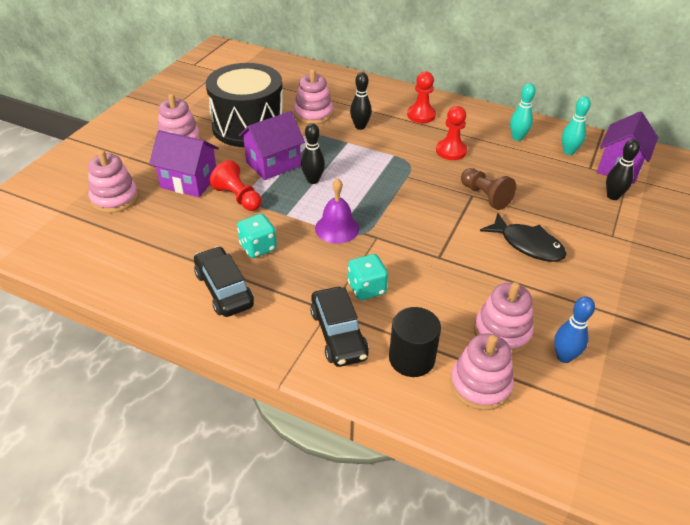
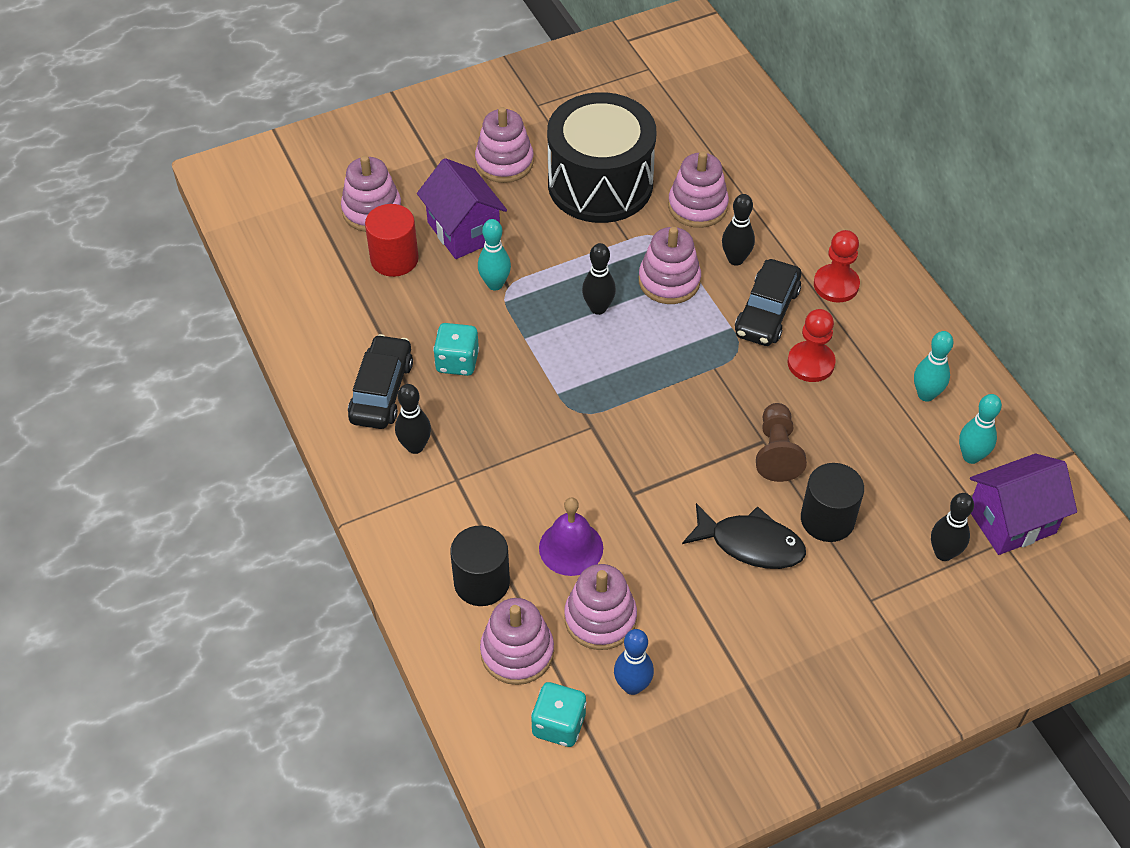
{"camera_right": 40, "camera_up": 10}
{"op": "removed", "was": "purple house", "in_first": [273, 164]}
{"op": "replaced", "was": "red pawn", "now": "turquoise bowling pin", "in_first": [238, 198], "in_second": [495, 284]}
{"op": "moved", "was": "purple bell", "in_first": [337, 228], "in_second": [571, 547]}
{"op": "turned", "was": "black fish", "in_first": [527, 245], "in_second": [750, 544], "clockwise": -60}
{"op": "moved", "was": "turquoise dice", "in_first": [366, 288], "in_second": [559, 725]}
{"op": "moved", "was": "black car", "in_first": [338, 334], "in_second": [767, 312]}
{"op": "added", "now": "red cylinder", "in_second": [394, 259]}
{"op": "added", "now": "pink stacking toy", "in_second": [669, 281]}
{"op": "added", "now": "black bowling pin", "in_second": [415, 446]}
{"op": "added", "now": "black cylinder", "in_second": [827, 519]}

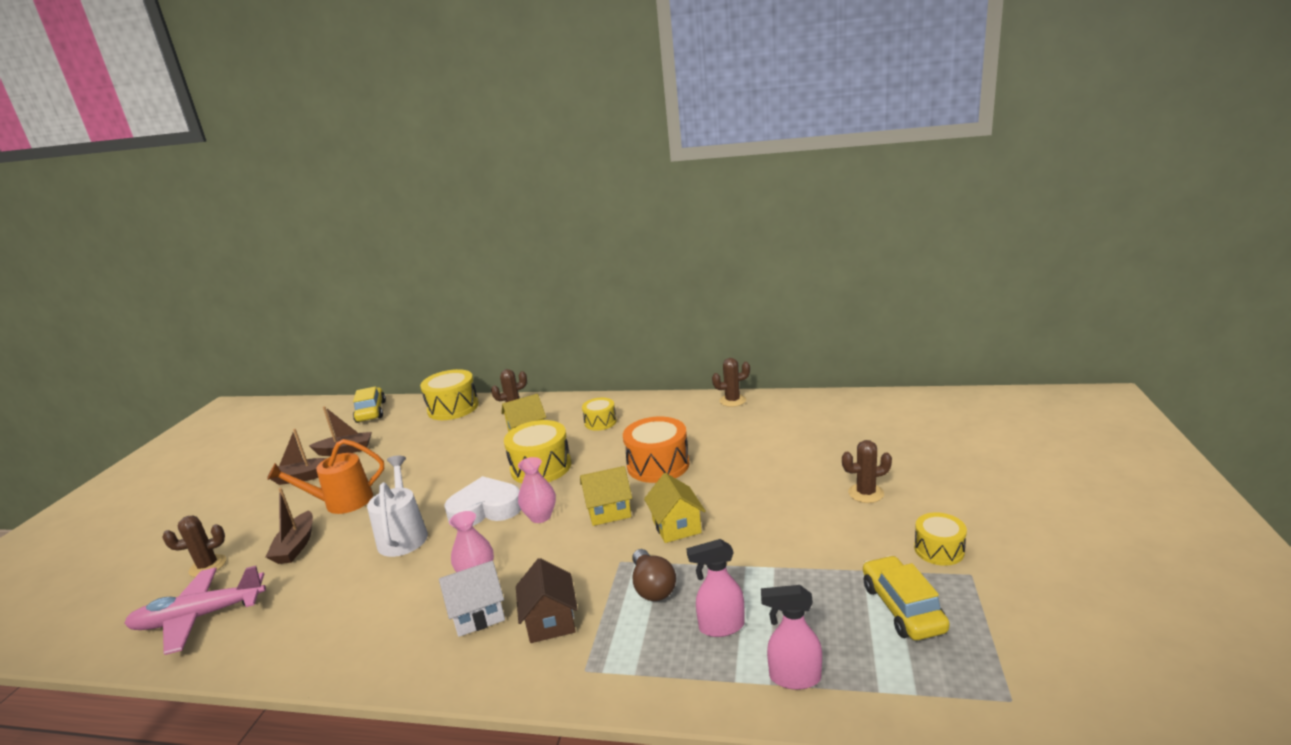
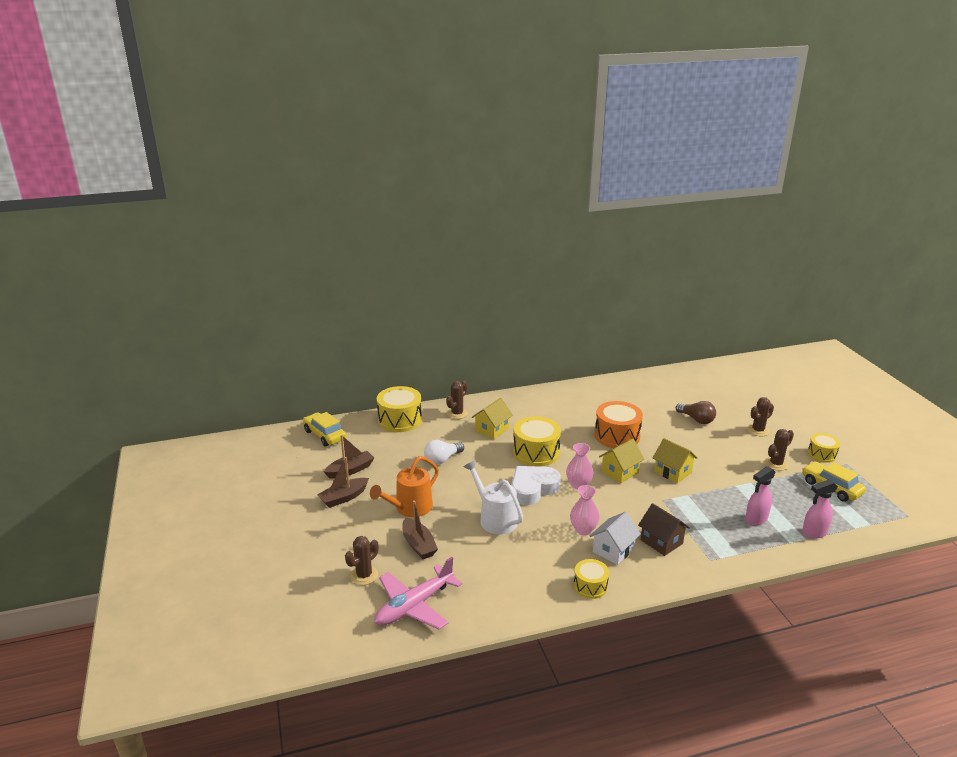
{"camera_right": -30, "camera_up": 5}
{"op": "moved", "was": "brown cactus", "in_first": [732, 400], "in_second": [776, 464]}
{"op": "moved", "was": "yellow drum", "in_first": [600, 422], "in_second": [590, 586]}
{"op": "moved", "was": "brown light bulb", "in_first": [652, 587], "in_second": [696, 419]}
{"op": "added", "now": "white light bulb", "in_second": [442, 459]}

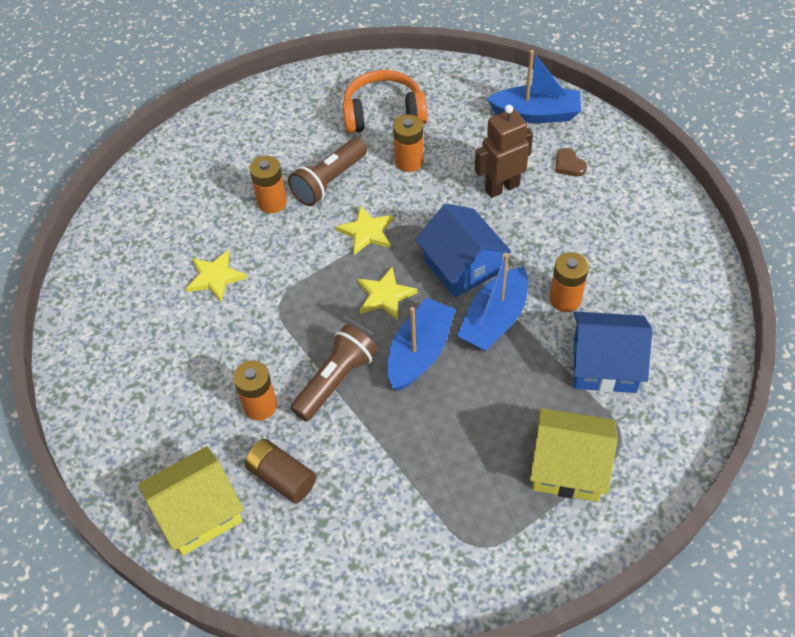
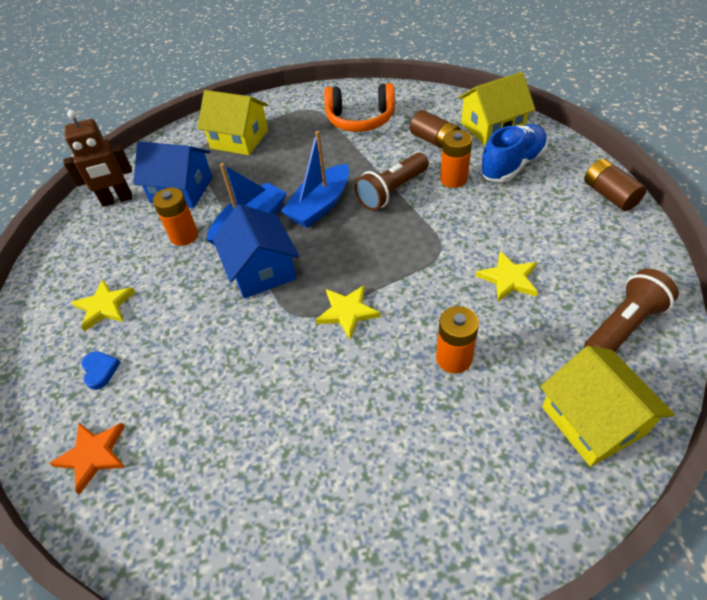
{"camera_right": -170, "camera_up": -5}
{"op": "replaced", "was": "blue boat", "now": "orange star", "in_first": [536, 114], "in_second": [93, 455]}
{"op": "moved", "was": "orange headphones", "in_first": [383, 113], "in_second": [360, 119]}
{"op": "moved", "was": "brown robot", "in_first": [502, 187], "in_second": [117, 200]}
{"op": "removed", "was": "orange battery", "in_first": [409, 161]}
{"op": "moved", "was": "brown flashlight", "in_first": [329, 181], "in_second": [623, 326]}
{"op": "recoloured", "was": "brown heart", "now": "blue heart", "in_first": [569, 165], "in_second": [100, 370]}
{"op": "moved", "was": "yellow star", "in_first": [385, 295], "in_second": [104, 306]}
{"op": "added", "now": "blue shoe", "in_second": [512, 165]}
{"op": "added", "now": "brown battery", "in_second": [609, 195]}
{"op": "added", "now": "yellow house", "in_second": [593, 420]}

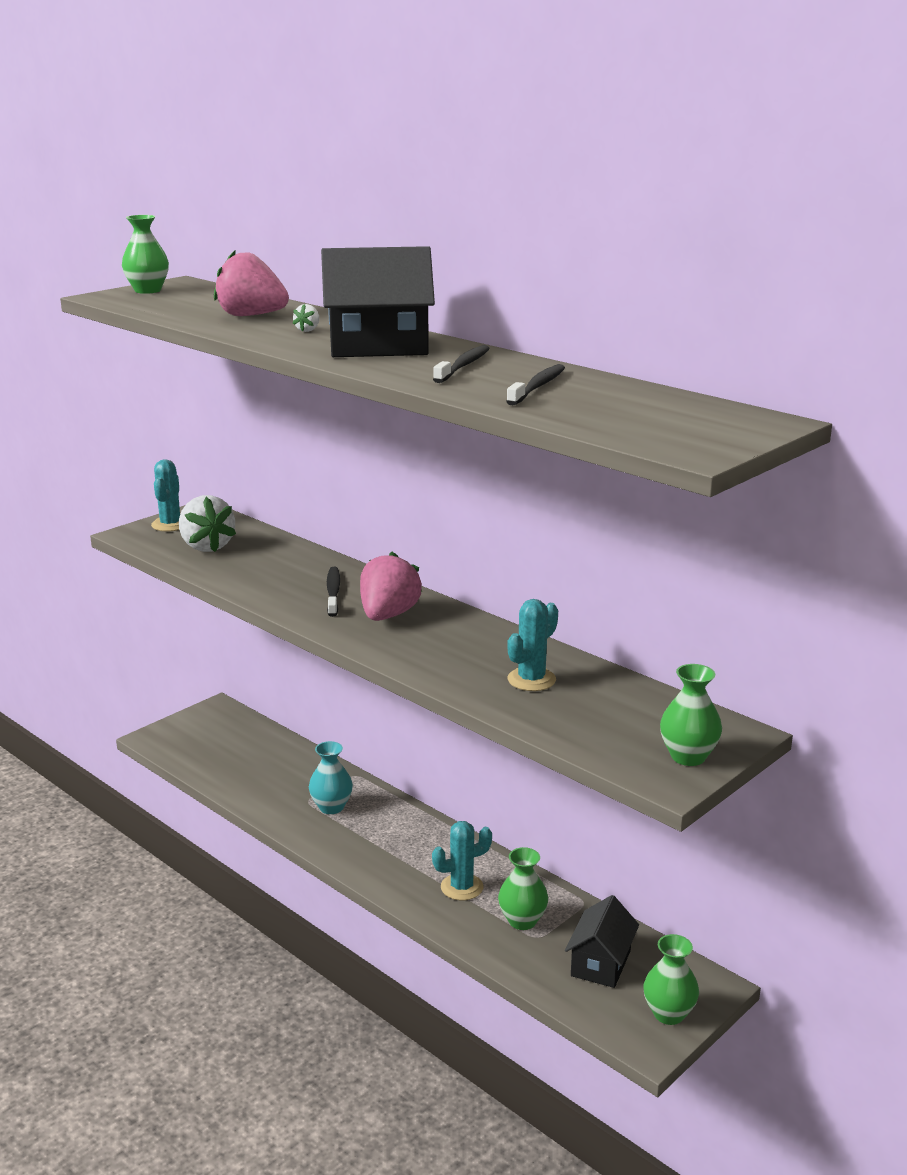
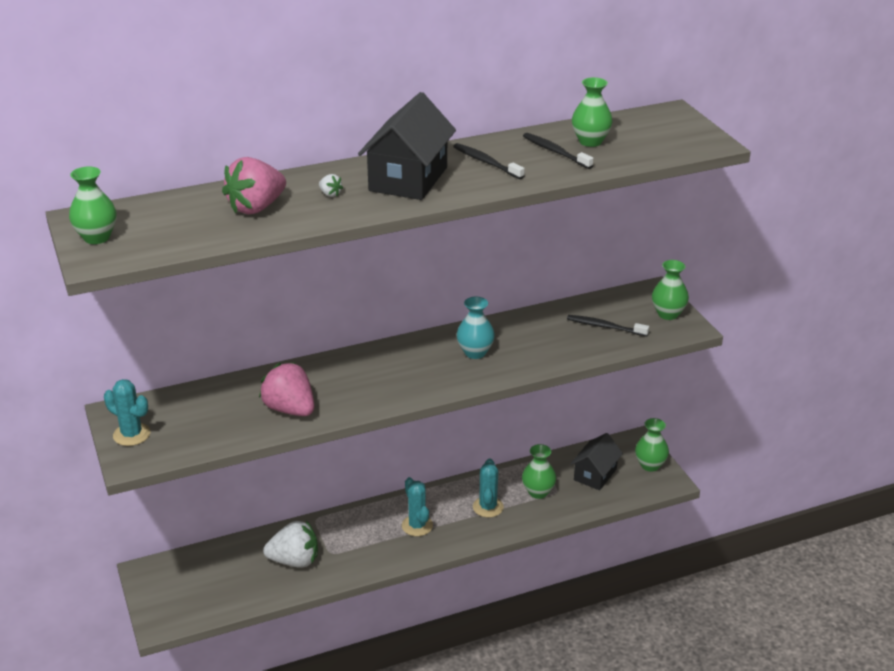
{"camera_right": -65, "camera_up": 10}
{"op": "moved", "was": "white strawberry", "in_first": [207, 546], "in_second": [294, 561]}
{"op": "moved", "was": "pink strawberry", "in_first": [388, 615], "in_second": [290, 409]}
{"op": "moved", "was": "black toothbrush", "in_first": [333, 592], "in_second": [605, 327]}
{"op": "moved", "was": "turquoise cactus", "in_first": [531, 680], "in_second": [417, 525]}
{"op": "moved", "was": "turquoise vase", "in_first": [331, 807], "in_second": [475, 352]}
{"op": "turned", "was": "black house", "in_first": [600, 963], "in_second": [595, 474], "clockwise": 75}
{"op": "added", "now": "green vase", "in_second": [590, 141]}

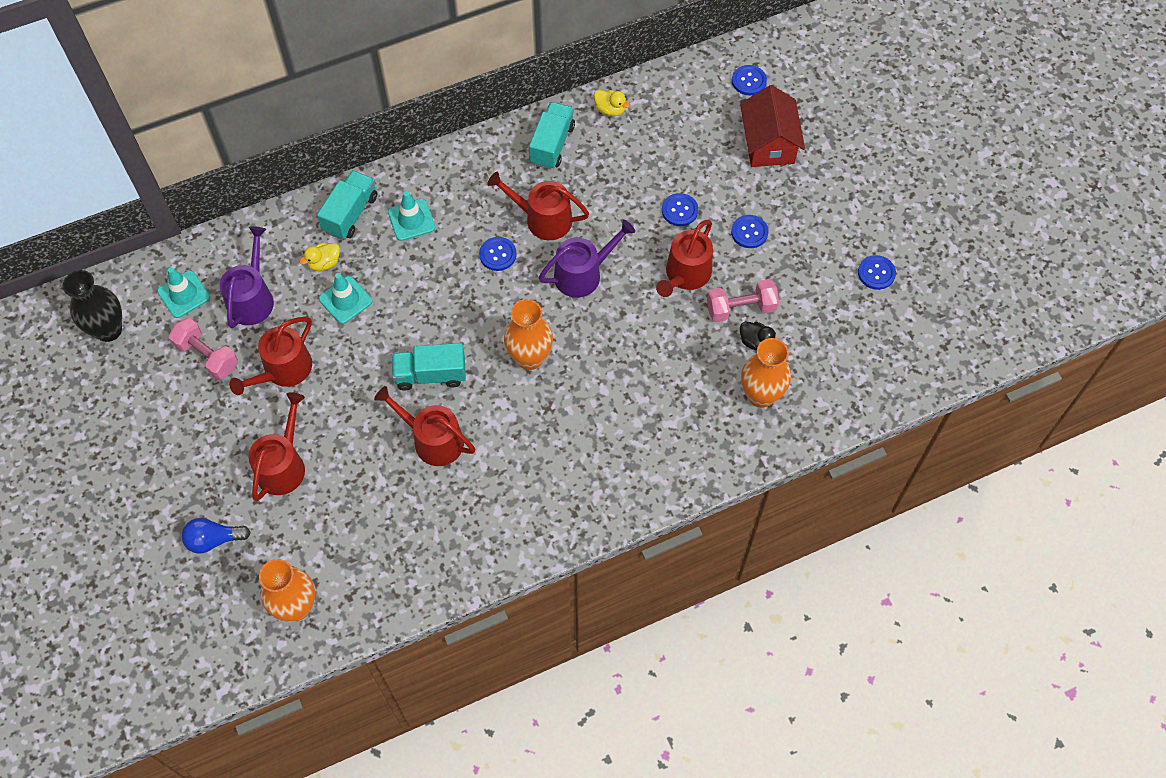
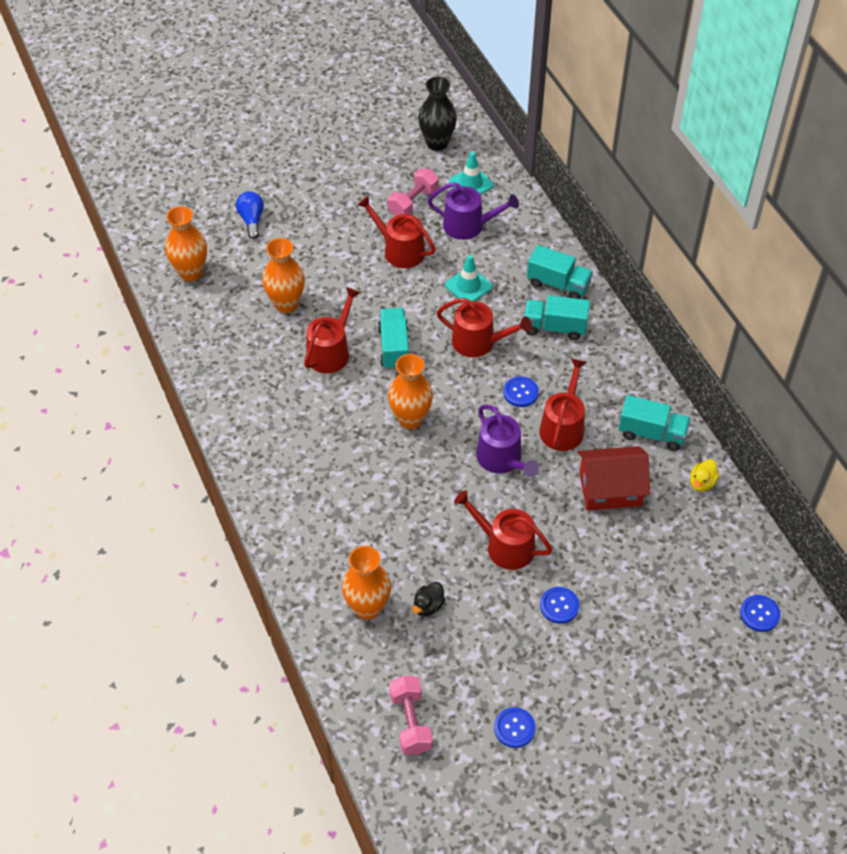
{"camera_right": 90, "camera_up": -10}
{"op": "moved", "was": "red house", "in_first": [768, 143], "in_second": [610, 489]}
{"op": "replaced", "was": "turquoise traffic cone", "now": "turquoise truck", "in_first": [411, 220], "in_second": [554, 327]}
{"op": "removed", "was": "blue button", "in_first": [679, 210]}
{"op": "removed", "was": "yellow duck", "in_first": [324, 263]}
{"op": "moved", "was": "pink dumbbell", "in_first": [741, 308], "in_second": [410, 722]}
{"op": "moved", "was": "red watering can", "in_first": [283, 465], "in_second": [479, 342]}
{"op": "added", "now": "orange vase", "in_second": [286, 304]}

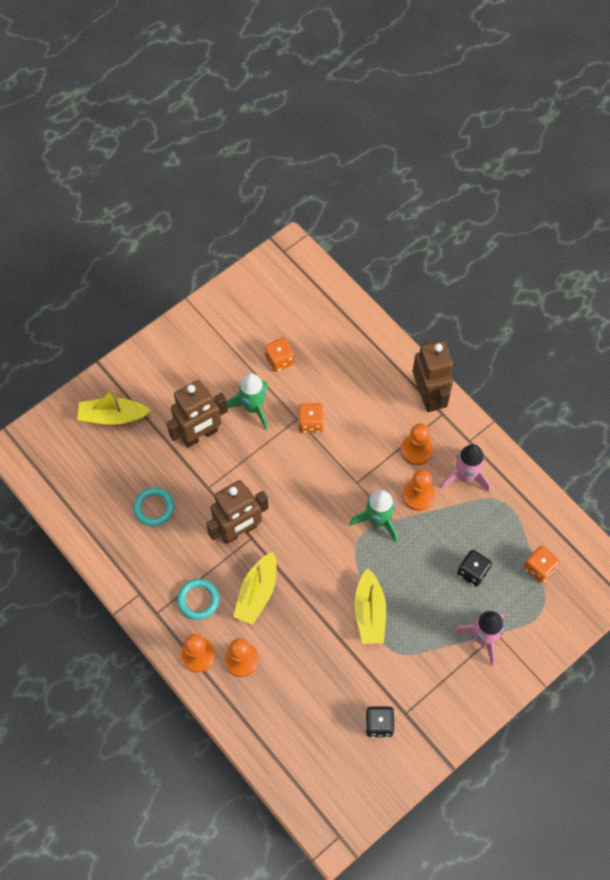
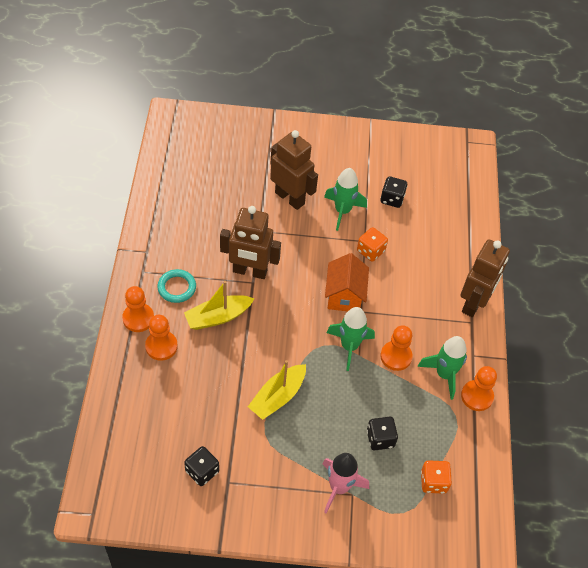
{"camera_right": 40, "camera_up": -10}
{"op": "recoloured", "was": "orange dice", "now": "black dice", "in_first": [279, 360], "in_second": [392, 199]}
{"op": "turned", "was": "brown robot", "in_first": [200, 435], "in_second": [290, 198], "clockwise": -150}
{"op": "removed", "was": "yellow boat", "in_first": [113, 416]}
{"op": "moved", "was": "orange pawn", "in_first": [416, 450], "in_second": [477, 396]}
{"op": "recoloured", "was": "pink rocket", "now": "green rocket", "in_first": [465, 476], "in_second": [444, 374]}
{"op": "removed", "was": "turquoise ring", "in_first": [154, 508]}
{"op": "added", "now": "orange house", "in_second": [344, 295]}

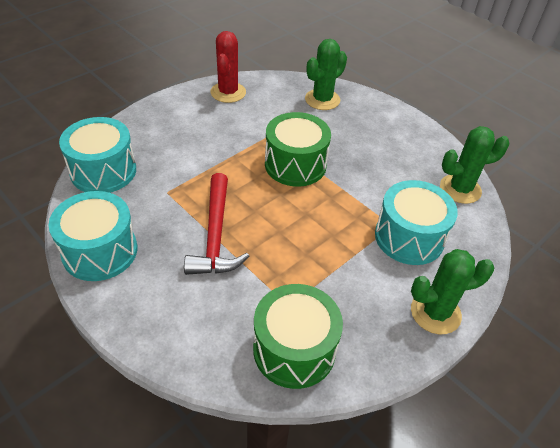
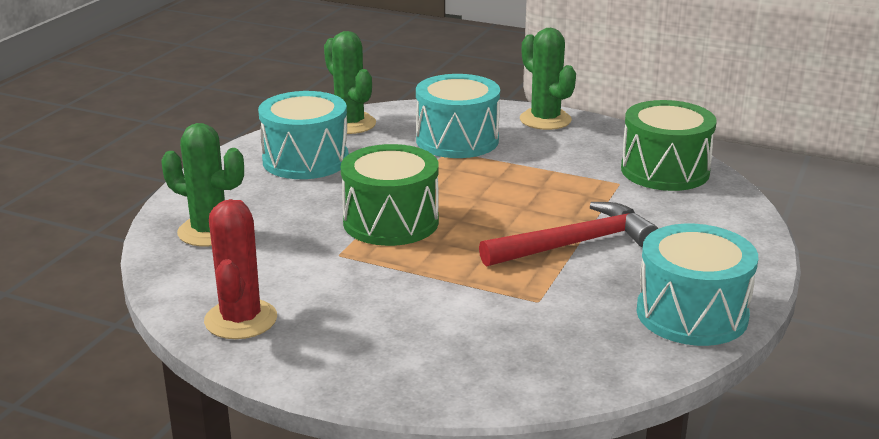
{"camera_right": -110, "camera_up": -20}
{"op": "turned", "was": "red cactus", "in_first": [228, 92], "in_second": [241, 320], "clockwise": -75}
{"op": "moved", "was": "turquoise drum", "in_first": [103, 171], "in_second": [305, 160]}

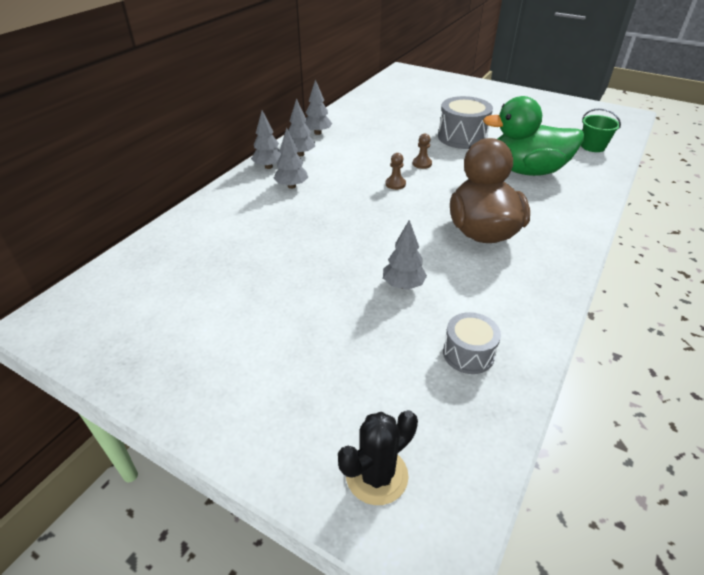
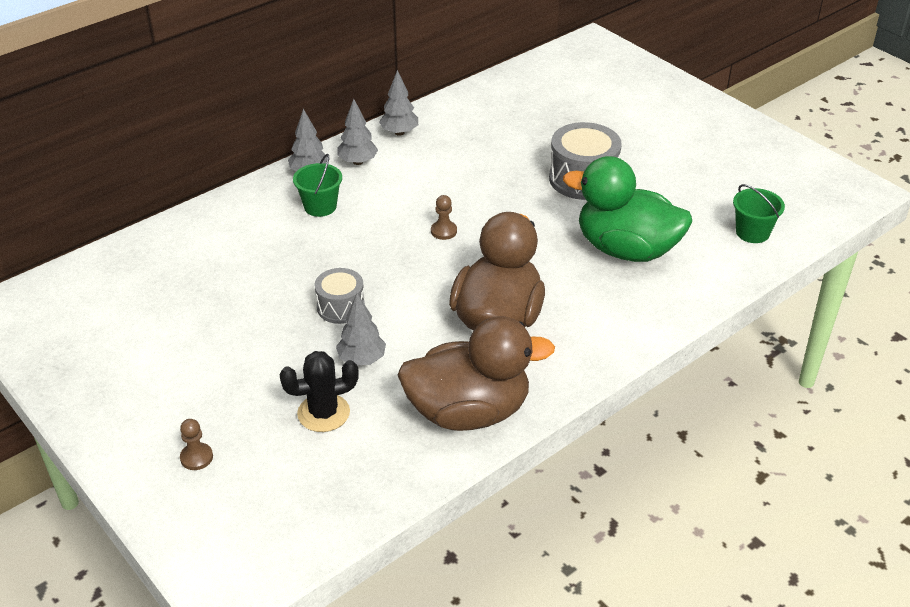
{"camera_right": 20, "camera_up": 0}
{"op": "replaced", "was": "grey tree", "now": "green bucket", "in_first": [291, 186], "in_second": [320, 206]}
{"op": "moved", "was": "brown pawn", "in_first": [422, 164], "in_second": [196, 457]}
{"op": "moved", "was": "grey drum", "in_first": [468, 354], "in_second": [340, 307]}
{"op": "moved", "was": "black cactus", "in_first": [377, 475], "in_second": [323, 413]}
{"op": "added", "now": "brown duck", "in_second": [468, 412]}

